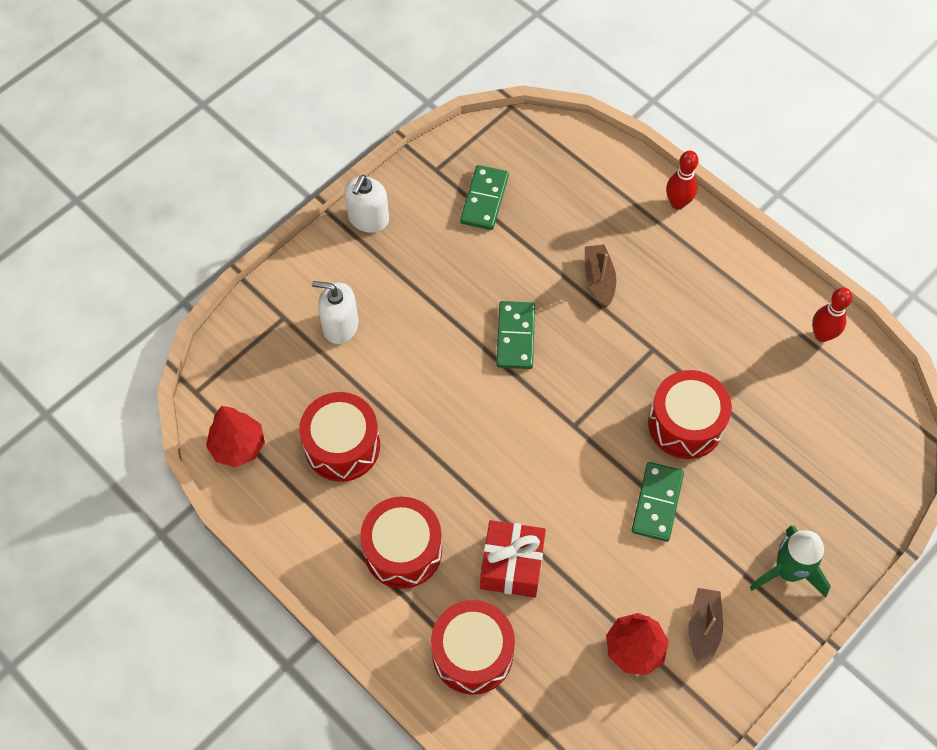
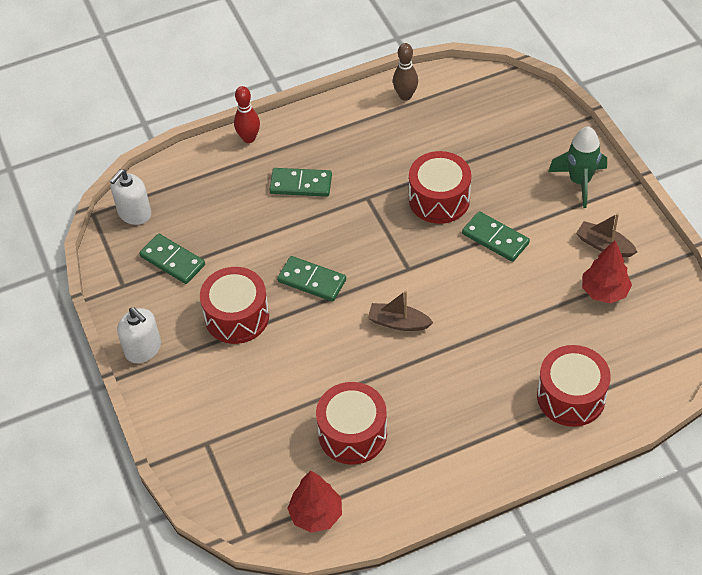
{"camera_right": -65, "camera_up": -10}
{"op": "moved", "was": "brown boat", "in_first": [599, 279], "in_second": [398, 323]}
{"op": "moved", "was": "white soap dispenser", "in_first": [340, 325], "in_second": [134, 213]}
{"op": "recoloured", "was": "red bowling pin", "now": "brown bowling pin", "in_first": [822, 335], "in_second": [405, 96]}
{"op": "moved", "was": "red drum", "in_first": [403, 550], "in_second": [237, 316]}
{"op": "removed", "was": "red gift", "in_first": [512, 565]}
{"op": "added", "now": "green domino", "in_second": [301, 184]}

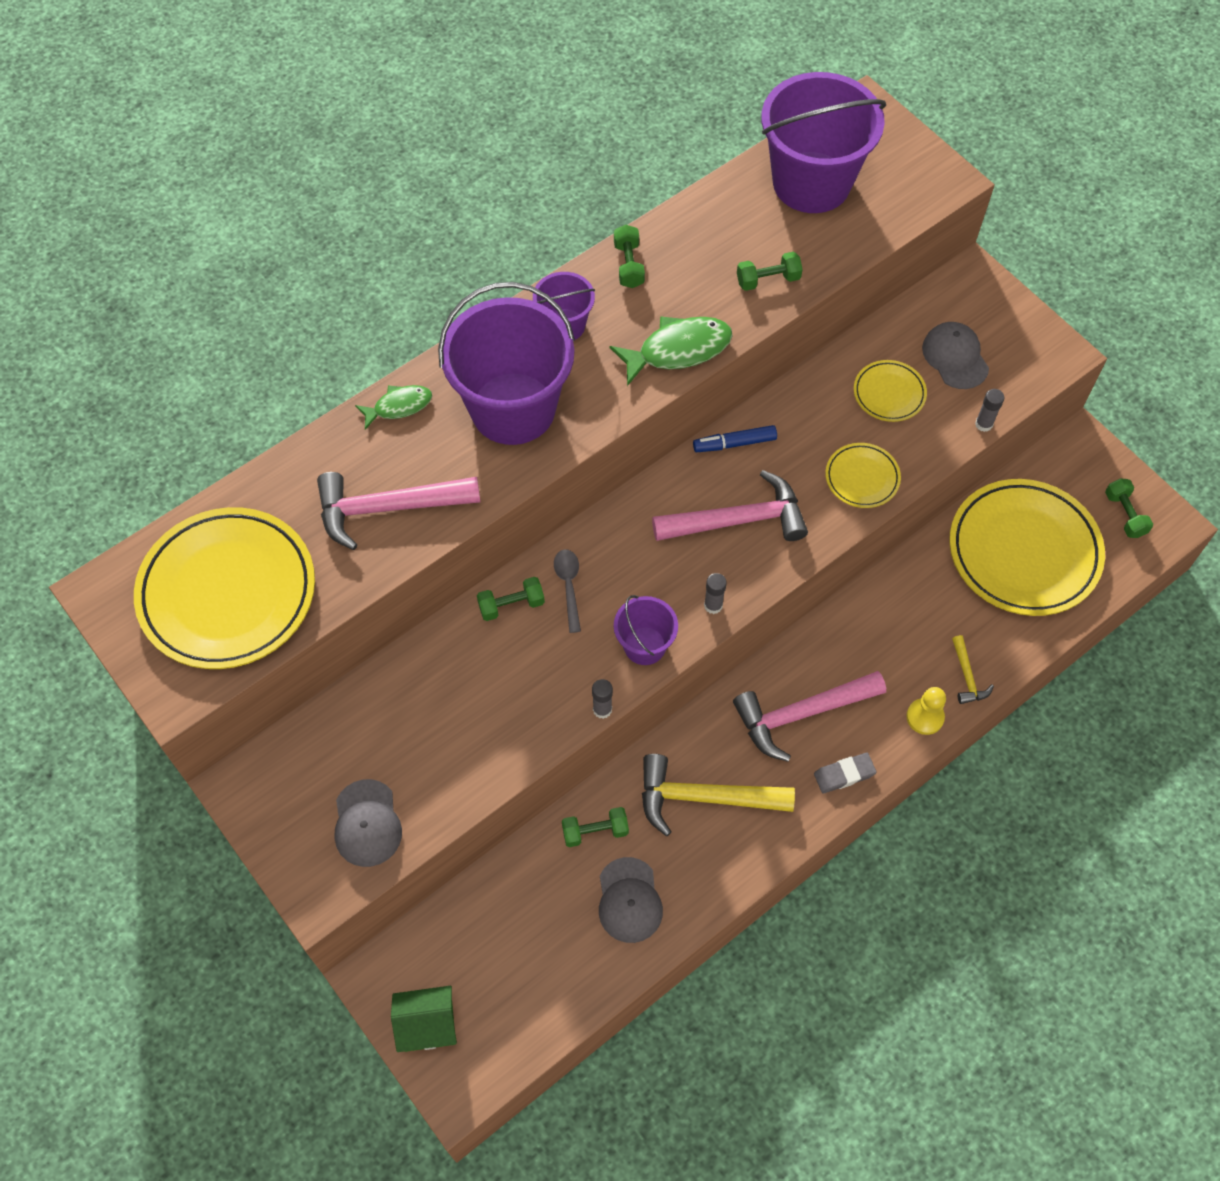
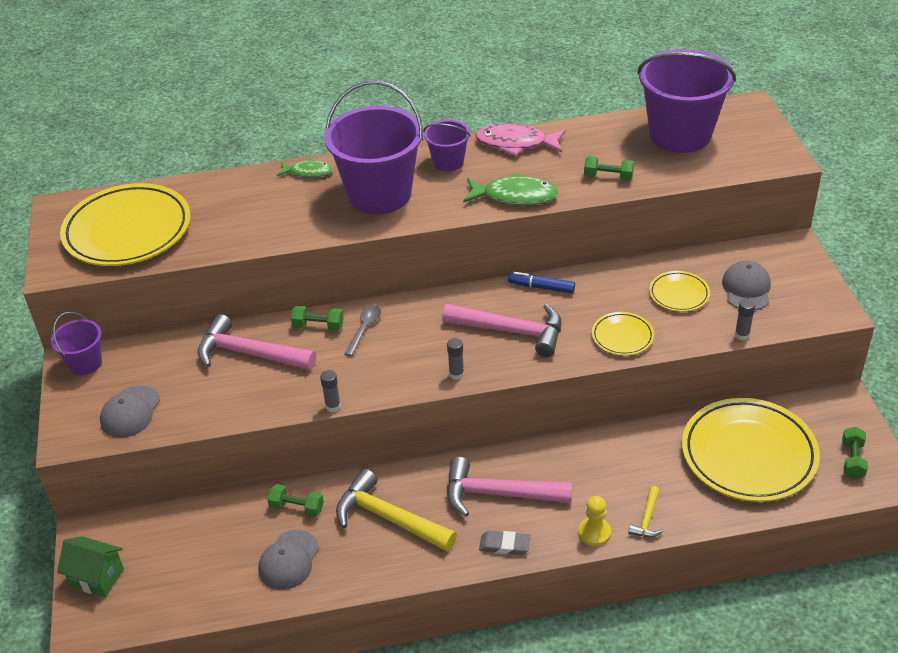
{"camera_right": 30, "camera_up": -20}
{"op": "replaced", "was": "green dumbbell", "now": "pink fish", "in_first": [628, 265], "in_second": [516, 143]}
{"op": "moved", "was": "pink hammer", "in_first": [388, 508], "in_second": [249, 353]}
{"op": "moved", "was": "purple bucket", "in_first": [644, 645], "in_second": [85, 363]}

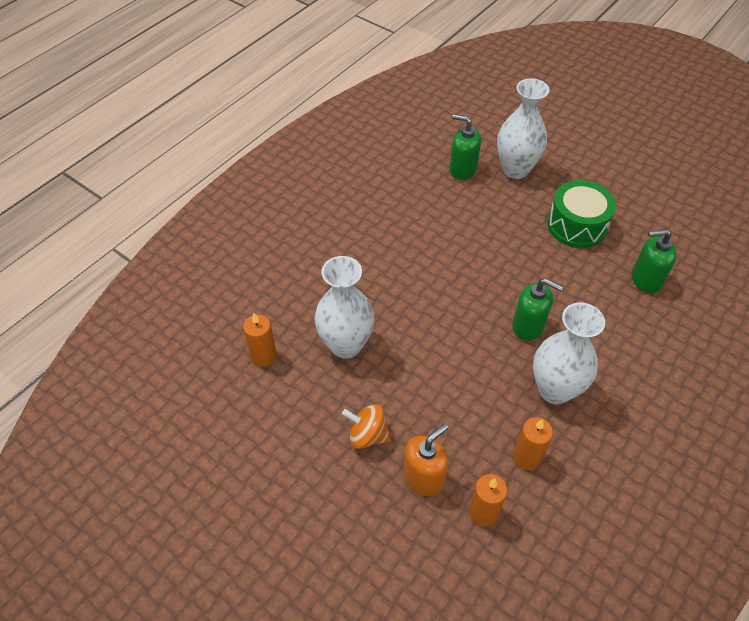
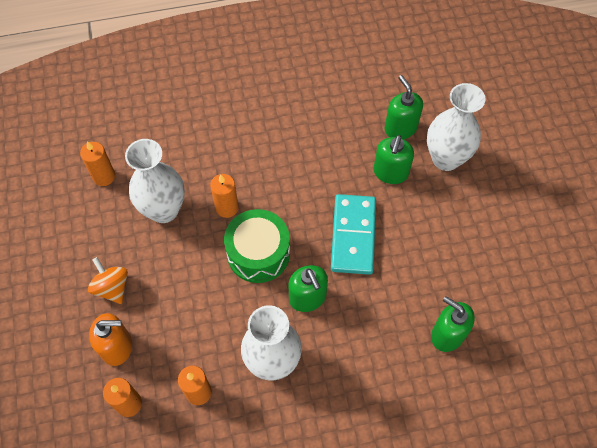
{"camera_right": 40, "camera_up": 10}
{"op": "moved", "was": "green drum", "in_first": [577, 225], "in_second": [258, 253]}
{"op": "added", "now": "green soap dispenser", "in_second": [390, 172]}
{"op": "added", "now": "orange candle", "in_second": [227, 208]}
{"op": "added", "now": "turquoise domino", "in_second": [353, 236]}

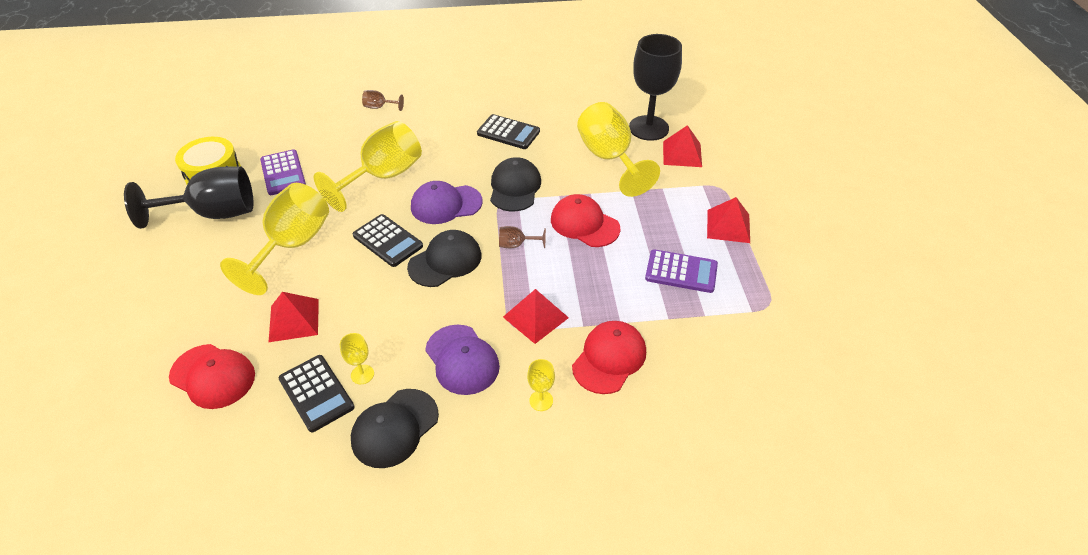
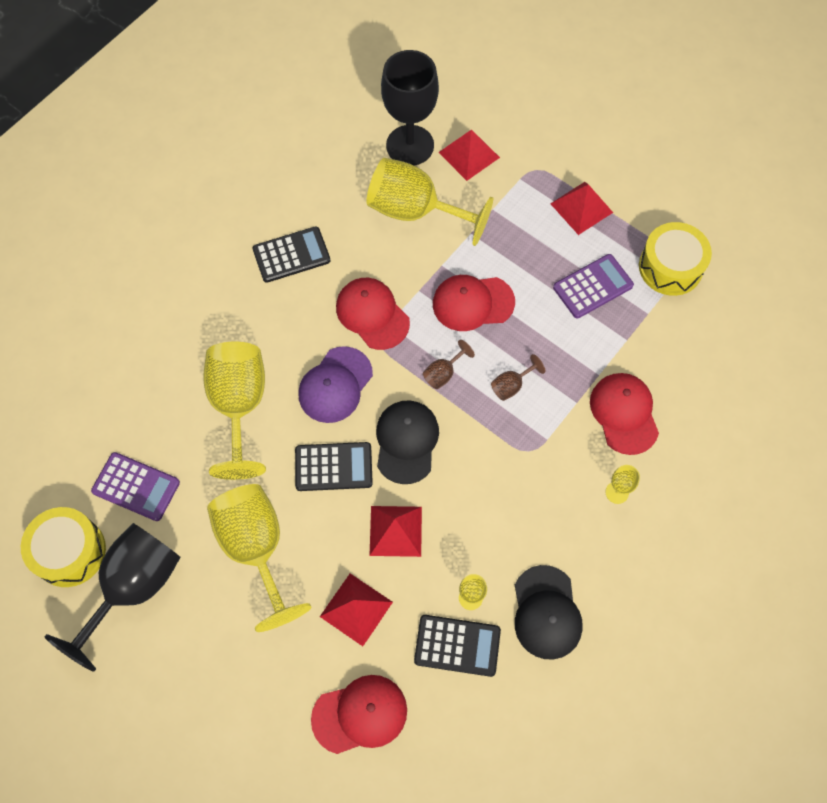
{"camera_right": -45, "camera_up": 20}
{"op": "moved", "was": "brown goblet", "in_first": [379, 107], "in_second": [511, 385]}
{"op": "recoloured", "was": "black cap", "now": "red cap", "in_first": [515, 187], "in_second": [372, 314]}
{"op": "moved", "was": "red pyramid", "in_first": [535, 317], "in_second": [395, 531]}
{"op": "removed", "was": "purple cap", "in_first": [462, 360]}
{"op": "added", "now": "yellow drum", "in_second": [670, 267]}

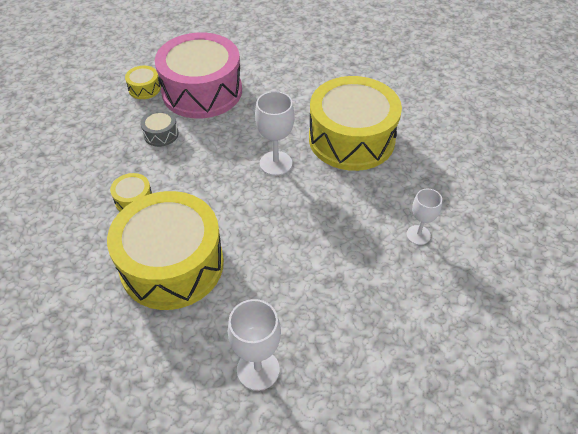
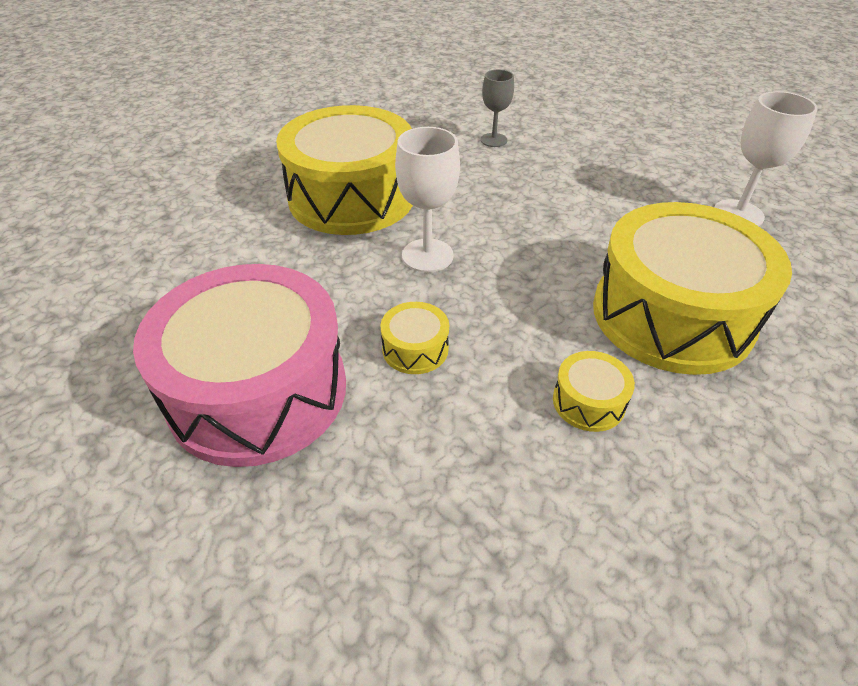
{"camera_right": -105, "camera_up": -5}
{"op": "moved", "was": "yellow drum", "in_first": [144, 88], "in_second": [415, 349]}
{"op": "removed", "was": "grey drum", "in_first": [161, 134]}
{"op": "recoloured", "was": "white goblet", "now": "grey goblet", "in_first": [418, 235], "in_second": [493, 140]}

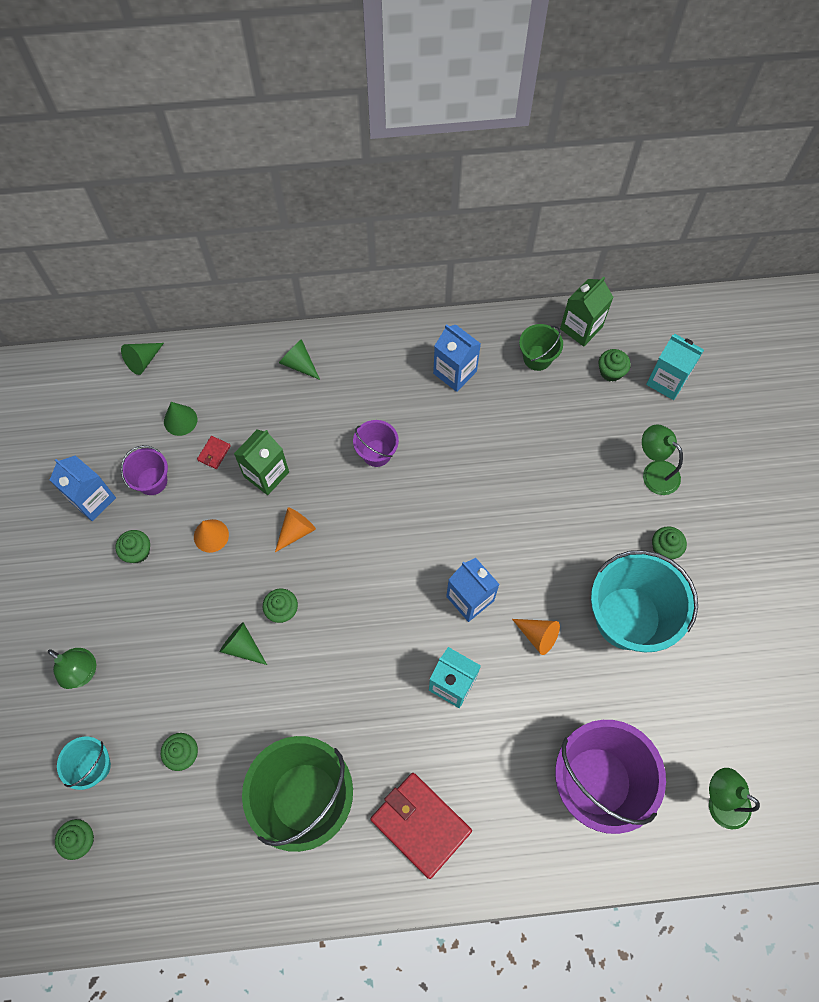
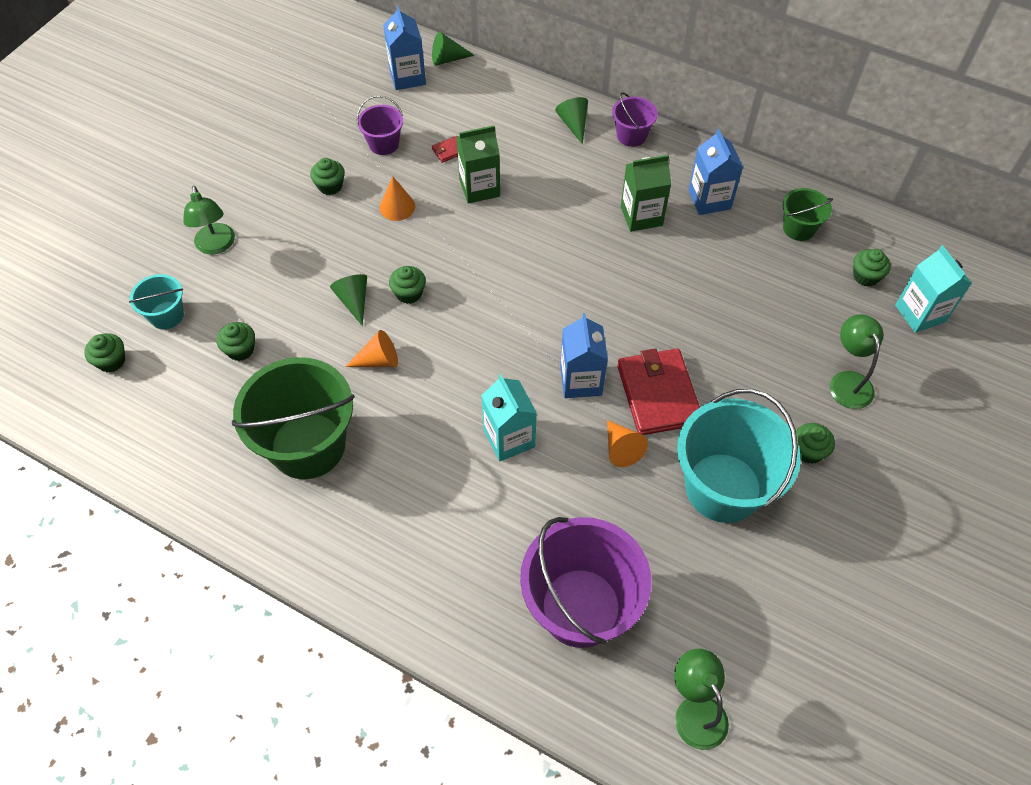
{"camera_right": 35, "camera_up": -10}
{"op": "moved", "was": "green carton", "in_first": [581, 328], "in_second": [641, 216]}
{"op": "removed", "was": "green cone", "in_first": [180, 420]}
{"op": "moved", "was": "purple bucket", "in_first": [376, 453], "in_second": [631, 136]}
{"op": "moved", "was": "blue carton", "in_first": [93, 499], "in_second": [407, 77]}
{"op": "moved", "was": "orange cone", "in_first": [296, 531], "in_second": [378, 360]}
{"op": "moved", "was": "red wallet", "in_first": [420, 825], "in_second": [658, 394]}

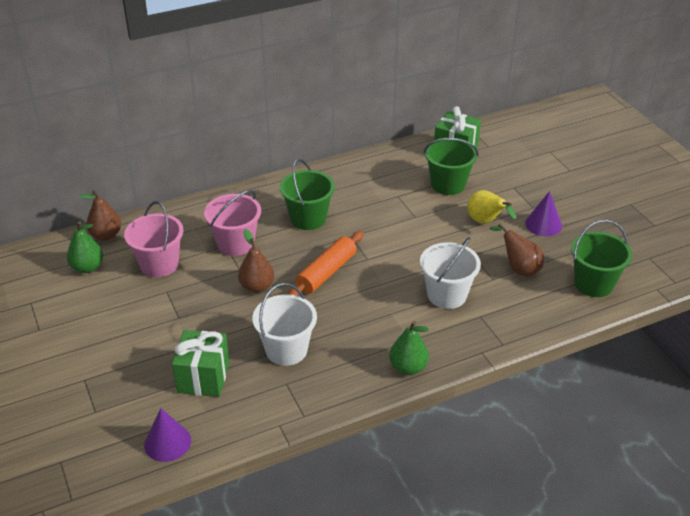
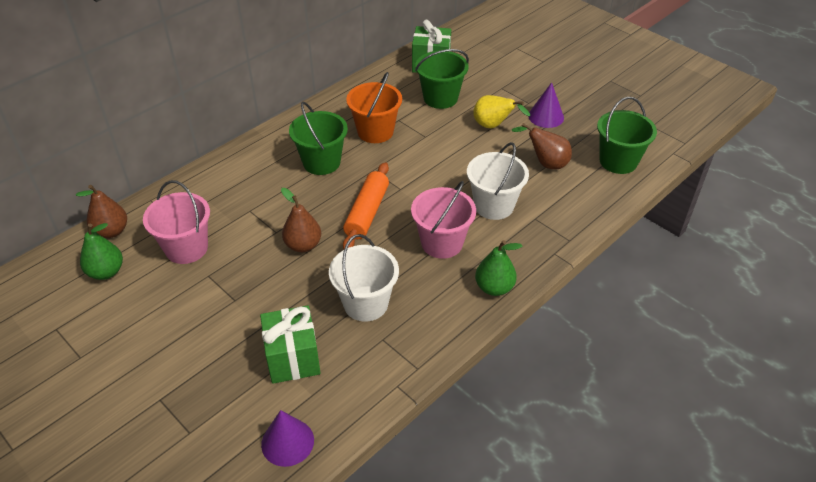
{"camera_right": -20, "camera_up": 5}
{"op": "moved", "was": "pink bucket", "in_first": [235, 243], "in_second": [442, 243]}
{"op": "added", "now": "orange bucket", "in_second": [375, 132]}

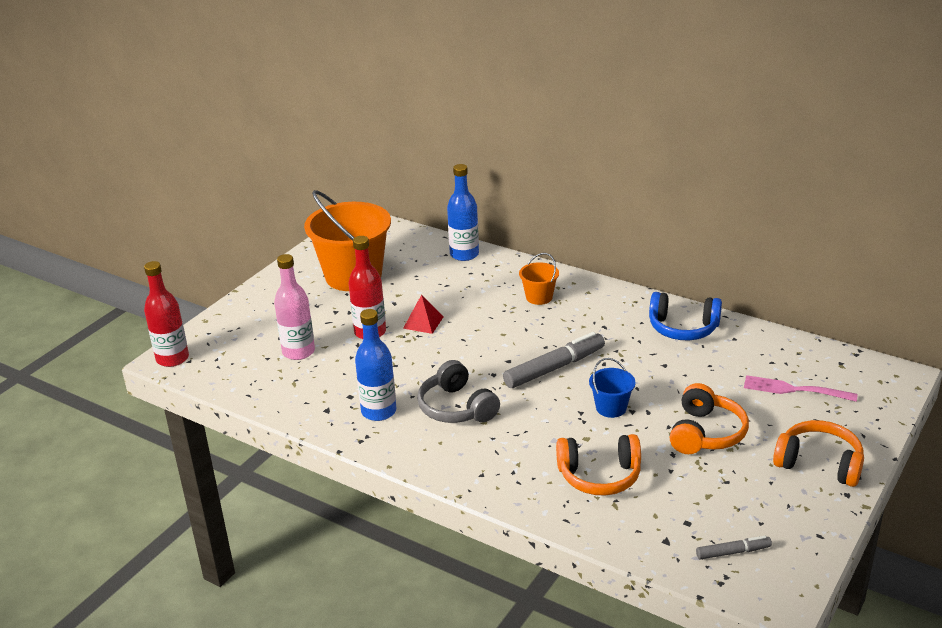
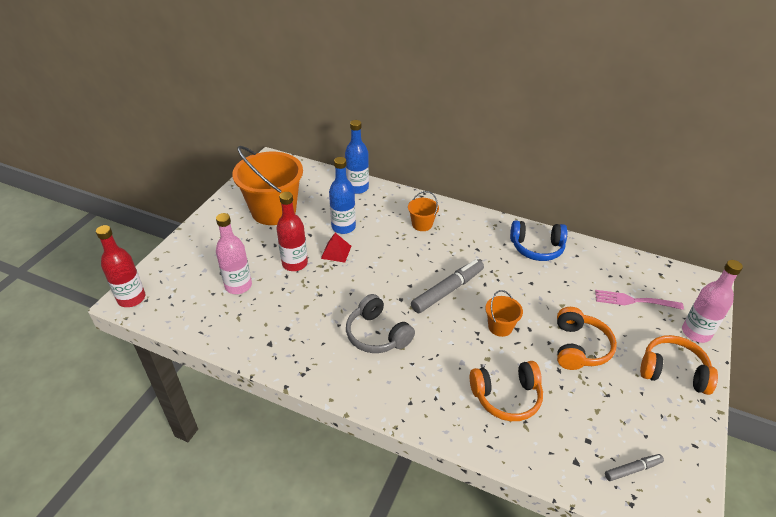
{"camera_right": -10, "camera_up": 10}
{"op": "moved", "was": "blue bottle", "in_first": [379, 411], "in_second": [343, 227]}
{"op": "recoloured", "was": "blue bucket", "now": "orange bucket", "in_first": [611, 408], "in_second": [500, 327]}
{"op": "added", "now": "pink bottle", "in_second": [696, 333]}

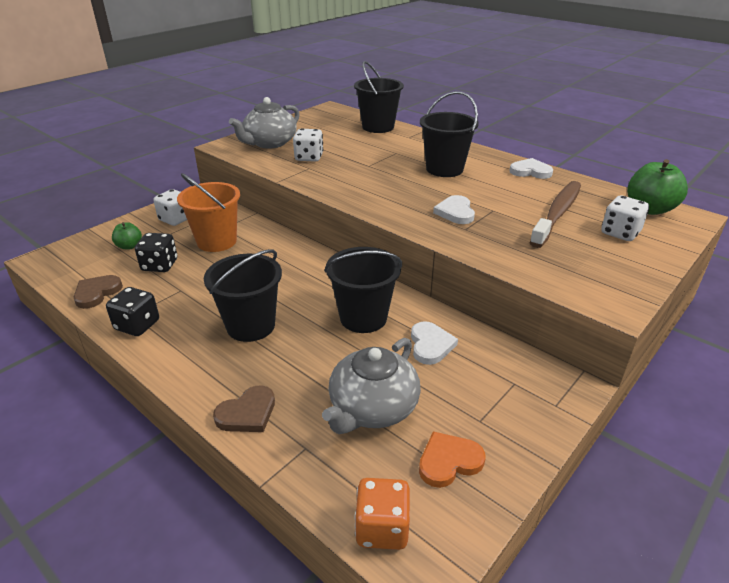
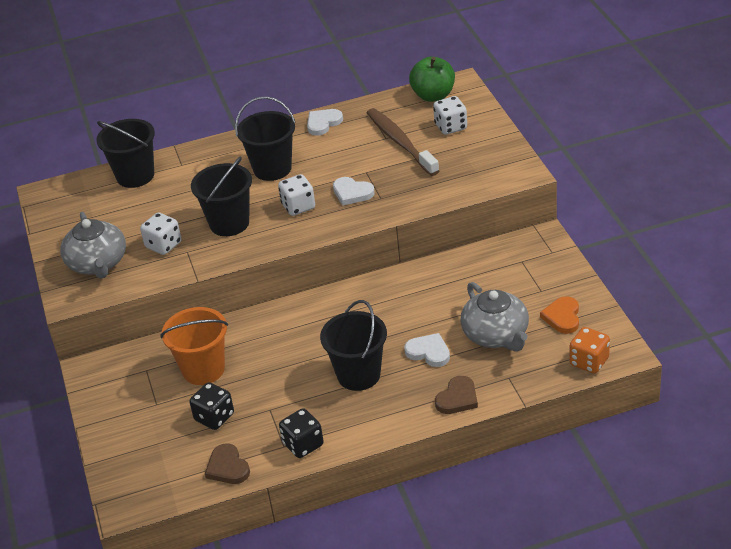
{"camera_right": -55, "camera_up": 5}
{"op": "moved", "was": "white dice", "in_first": [176, 219], "in_second": [298, 206]}
{"op": "removed", "was": "green apple", "in_first": [129, 246]}
{"op": "moved", "was": "black bucket", "in_first": [363, 318], "in_second": [229, 223]}
{"op": "moved", "was": "white heart", "in_first": [430, 345], "in_second": [428, 352]}
{"op": "turned", "was": "brown heart", "in_first": [247, 413], "in_second": [457, 398], "clockwise": 45}

